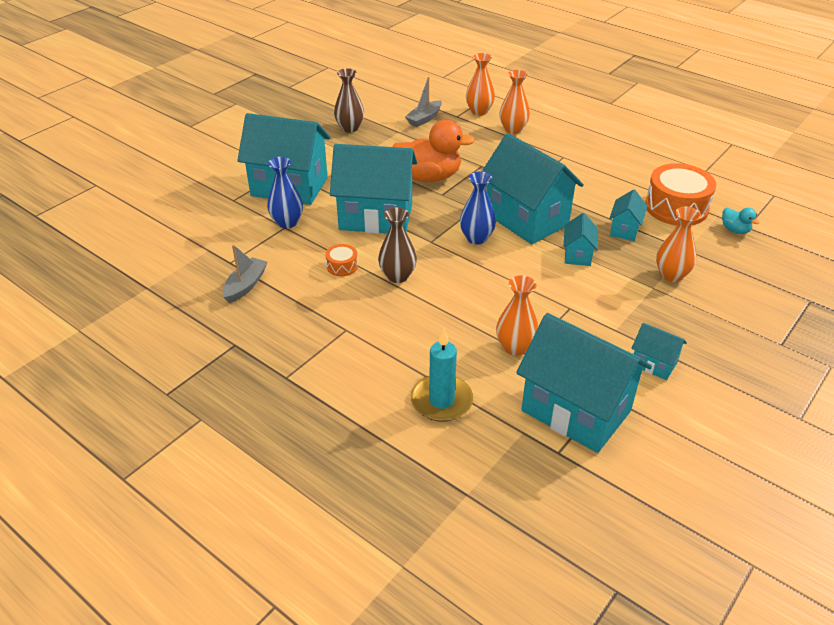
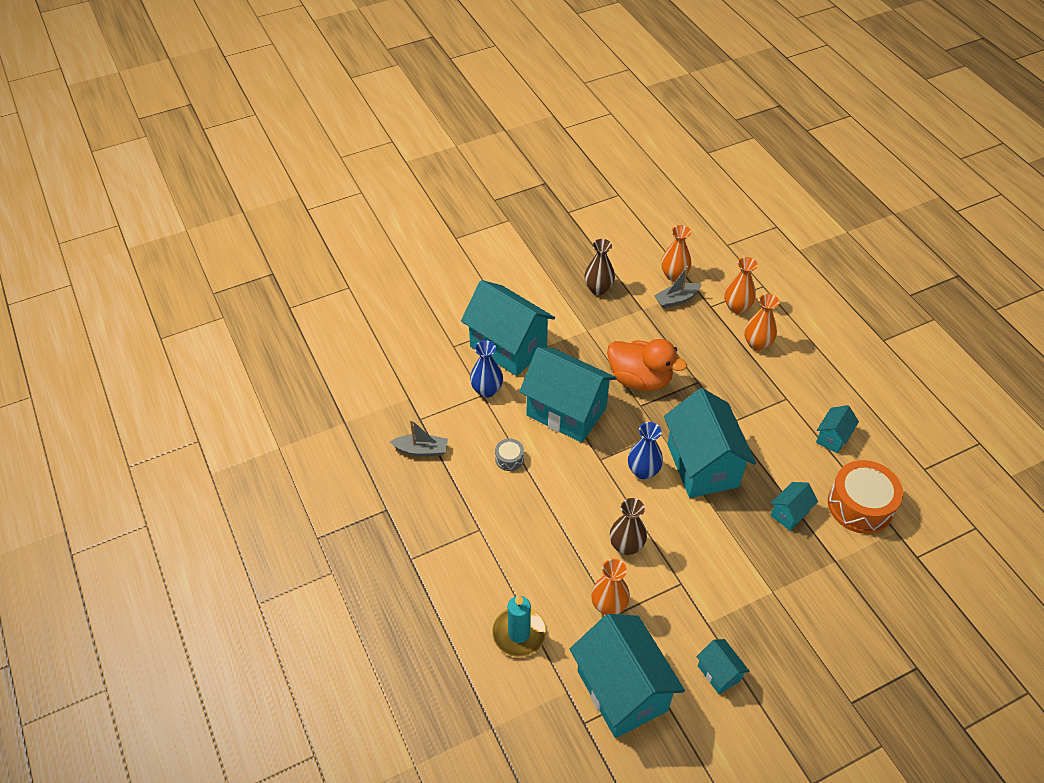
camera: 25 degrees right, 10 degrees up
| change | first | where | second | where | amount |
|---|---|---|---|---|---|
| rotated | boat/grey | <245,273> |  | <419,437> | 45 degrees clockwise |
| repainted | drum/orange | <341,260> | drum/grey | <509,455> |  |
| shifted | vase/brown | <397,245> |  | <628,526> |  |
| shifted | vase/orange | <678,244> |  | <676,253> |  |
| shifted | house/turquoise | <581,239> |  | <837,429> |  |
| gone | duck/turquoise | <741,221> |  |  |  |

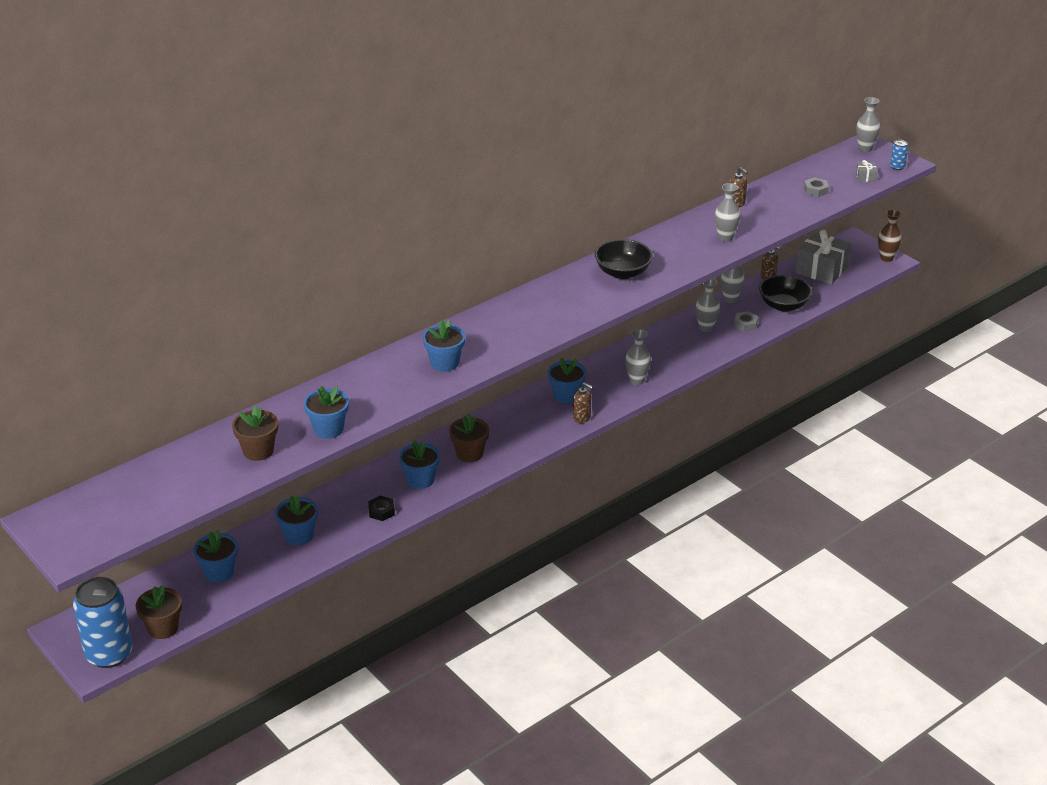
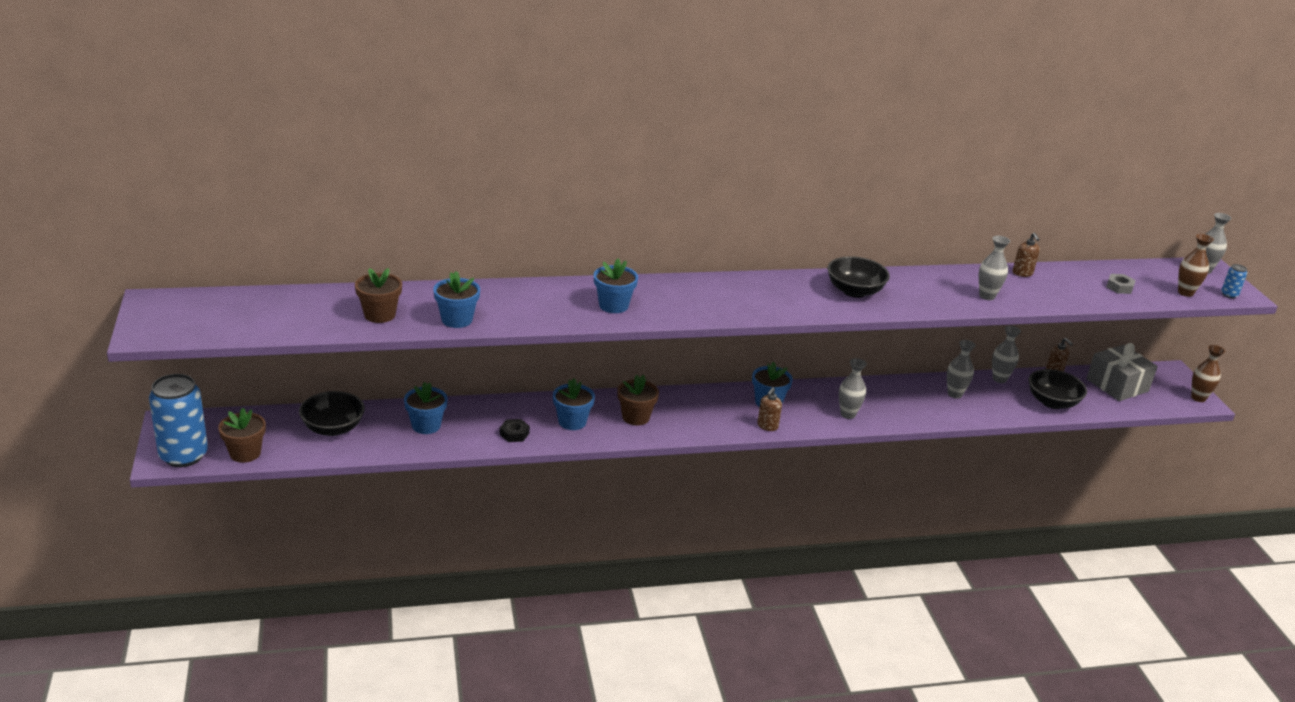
camera: 25 degrees right, 5 degrees down
| change | first | where | second | where | amount |
|---|---|---|---|---|---|
| swapped | flower pot/blue | <215,556> | bowl/black | <332,413> |  |
| rotated | soap dispenser/brown | <583,402> |  | <769,409> | 60 degrees clockwise |
| swapped | gift/grey | <866,171> | vase/brown | <1196,265> |  |
| gone | nut/grey | <746,321> |  |  |  |

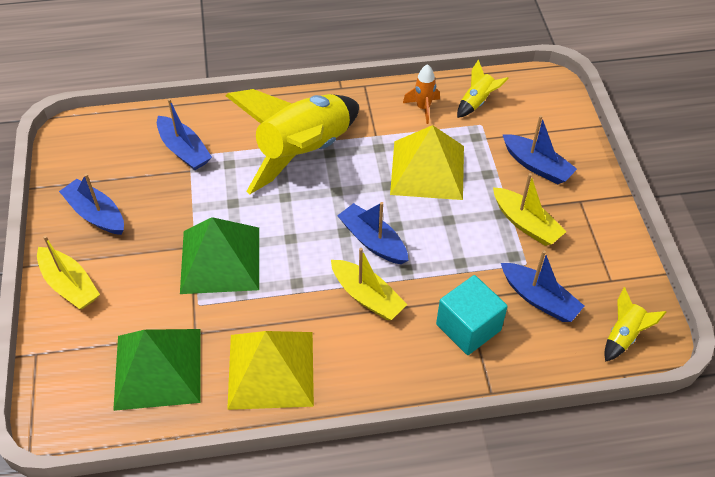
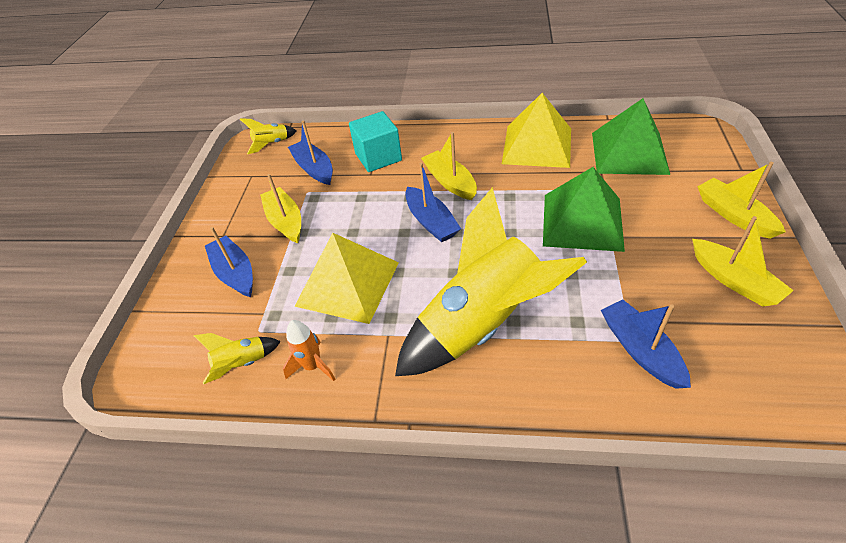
camera: 160 degrees left, 5 degrees down
| change | first | where | second | where | amount |
|---|---|---|---|---|---|
| repainted | boat/blue | <91,204> | boat/yellow | <743,261> |  |

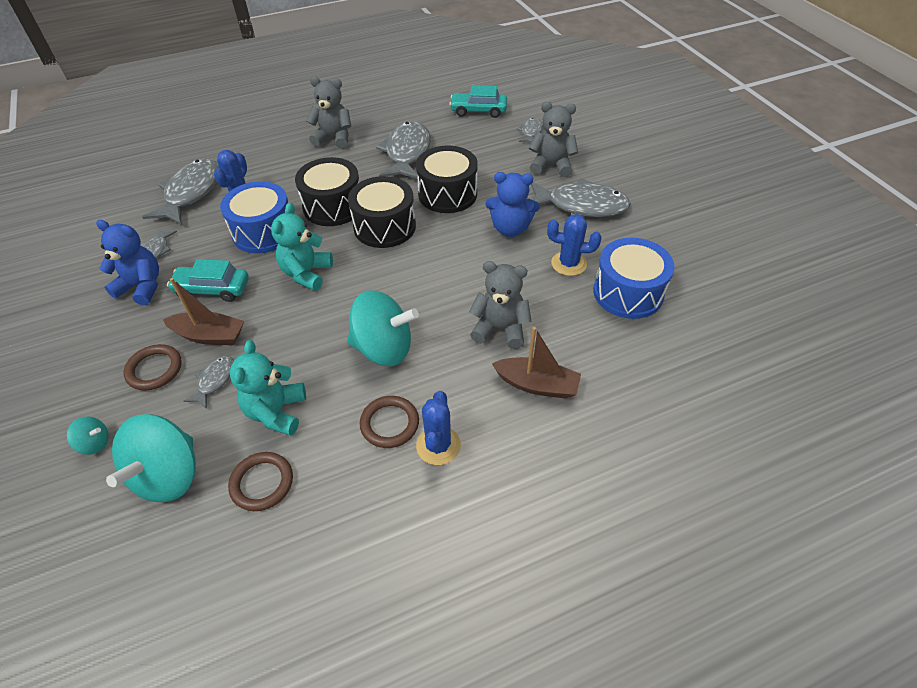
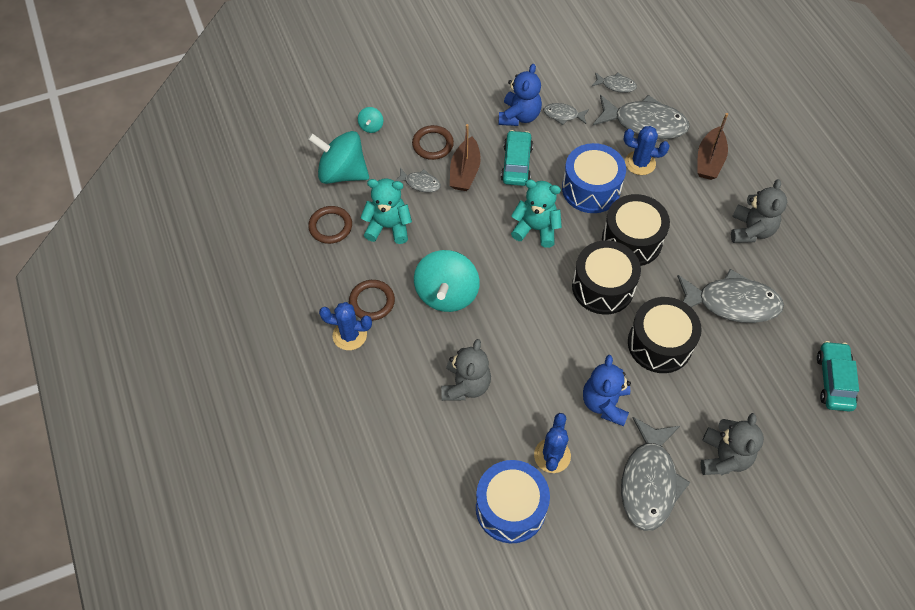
camera: 90 degrees right, 10 degrees up
| change | first | where | second | where | amount |
|---|---|---|---|---|---|
| shifted | fish/grey | <530,130> |  | <614,82> |  |
| shifted | boat/brown | <536,363> |  | <712,146> |  |

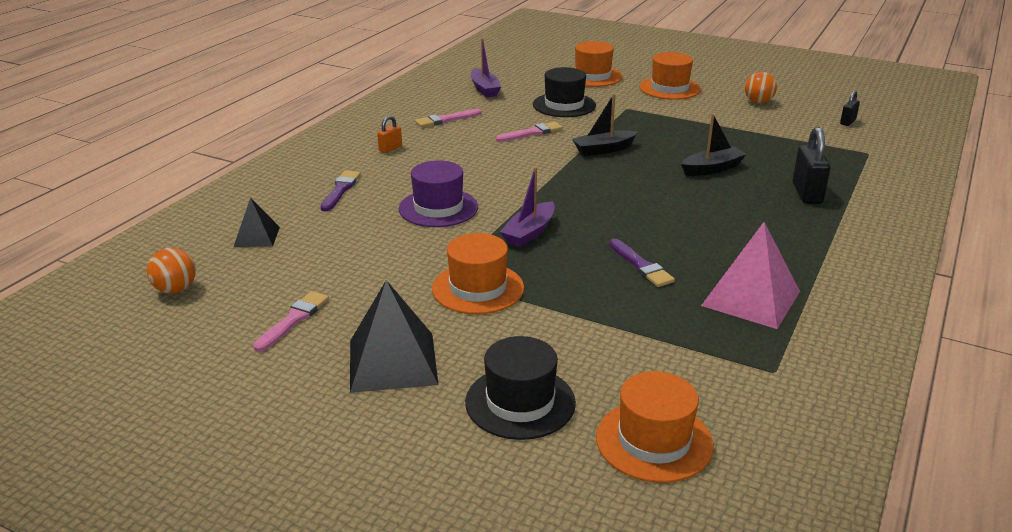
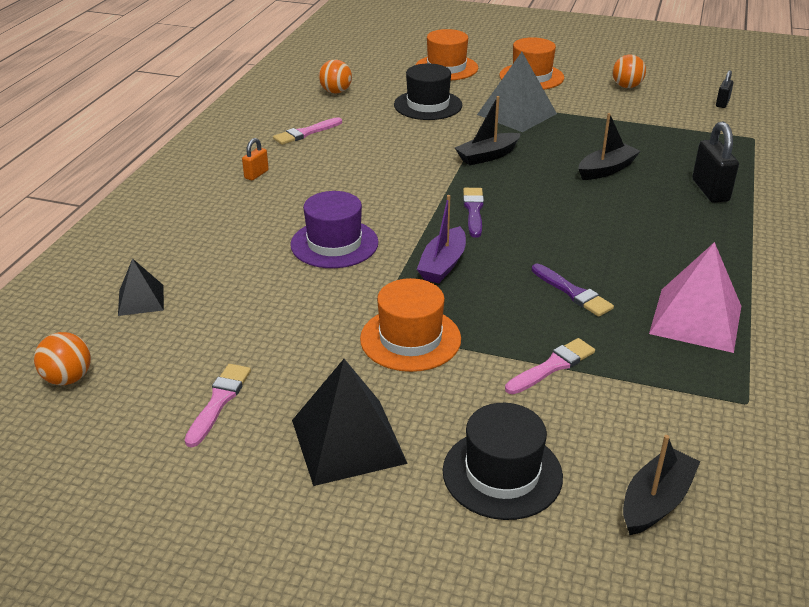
camera: 10 degrees left, 5 degrees up
| change | first | where | second | where | amount |
|---|---|---|---|---|---|
| swapped | boat/purple | <486,67> | ball/orange | <335,76> |  |
| shifted | brush/purple | <341,190> |  | <473,213> |  |
| new |  |  | pyramid/grey | <517,92> |  |
| shifted | brush/pink | <529,132> |  | <550,366> |  |
| swapped | hat/orange | <655,427> | boat/black | <661,485> |  |

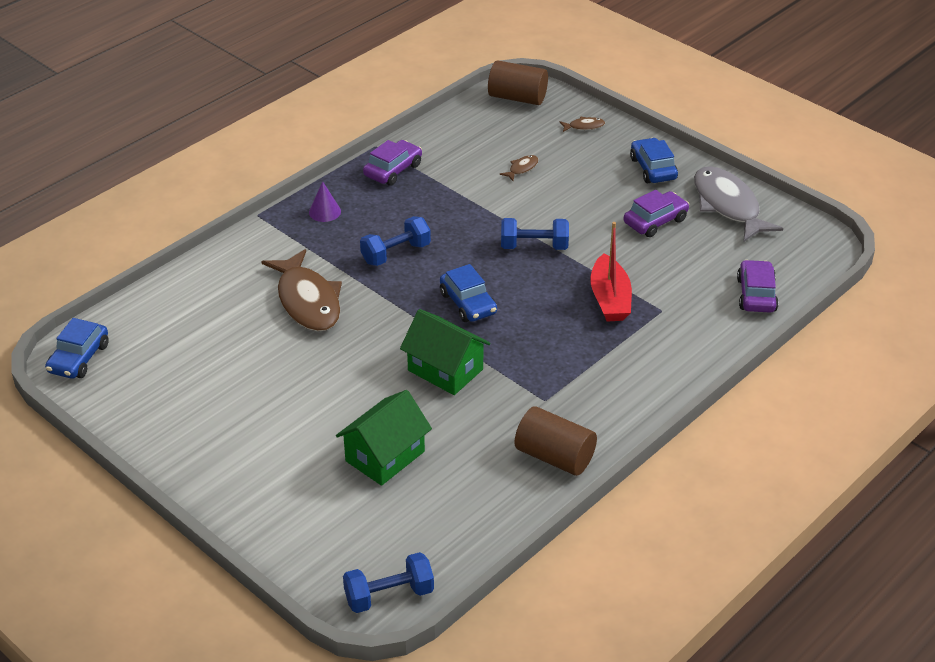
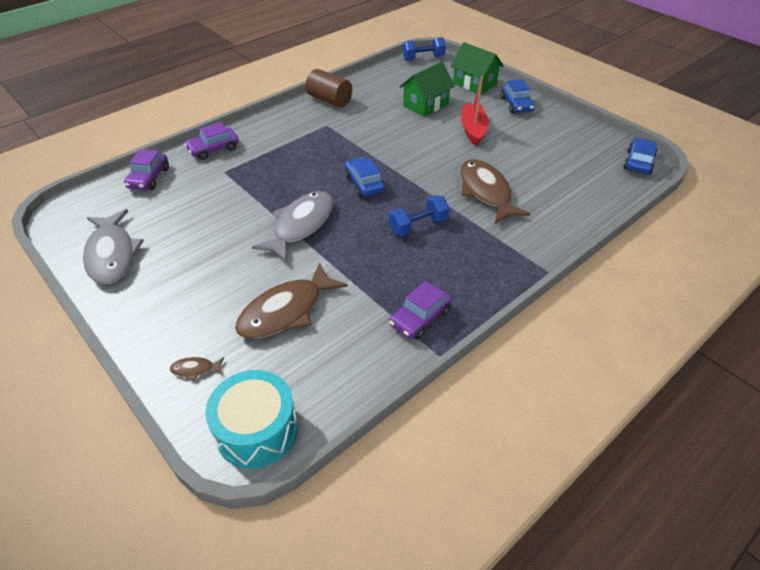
camera: 175 degrees left, 5 degrees up
| change | first | where | second | where | amount |
|---|---|---|---|---|---|
| shifted | car/purple | <656,213> |  | <211,141> |  |
| swapped | cylinder/brown | <518,82> | drum/turquoise | <251,419> |  |
| scaled | fish/brown | <519,168> |  | <291,300> | x2.45 |
| swapped | dumbbell/blue | <535,234> | fish/grey | <292,226> |  |
| shifted | house/green | <445,352> |  | <477,68> |  |
| shifted | boat/red | <611,271> |  | <475,111> |  |
| shifted | car/blue | <654,160> |  | <518,96> |  |
| gone | cone/purple | <325,201> |  |  |  |

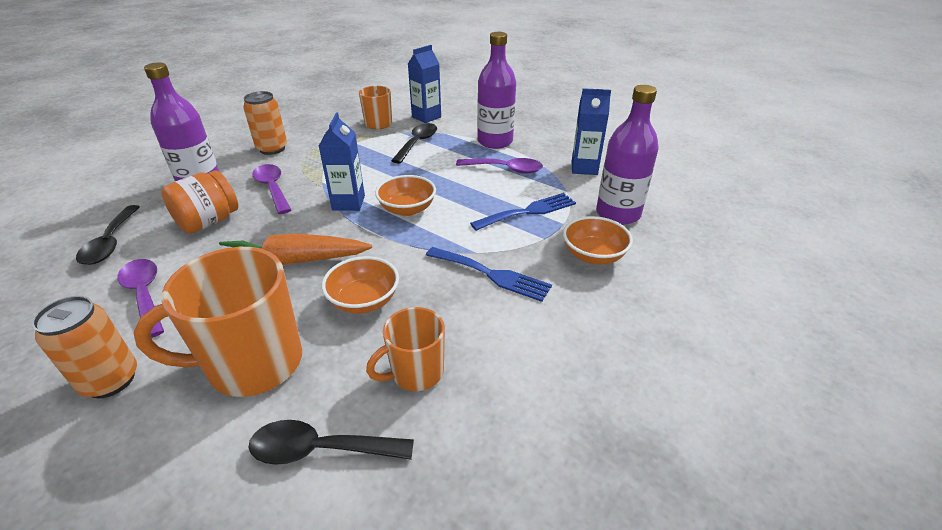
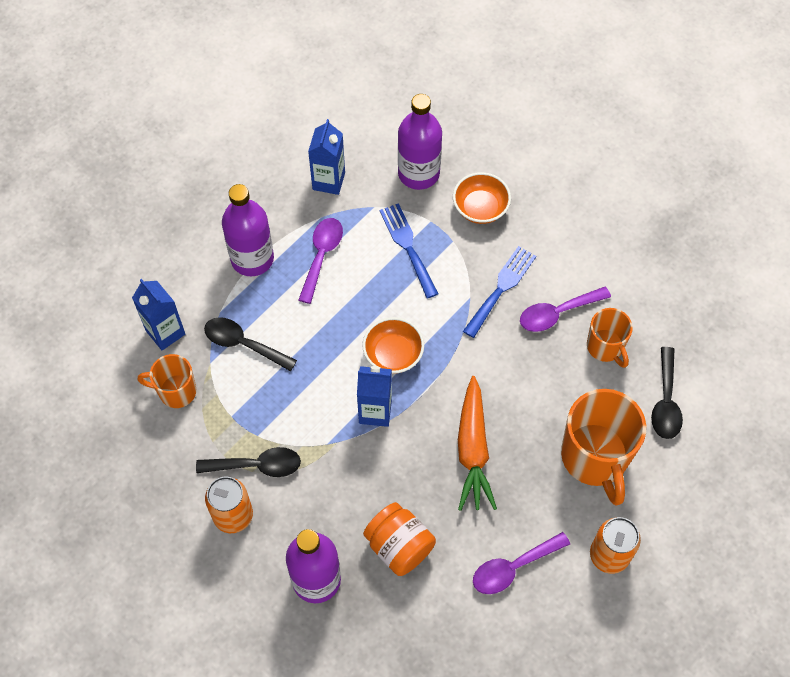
camera: 85 degrees left, 25 degrees up
| change | first | where | second | where | amount |
|---|---|---|---|---|---|
| shifted | spoon/black | <108,235> |  | <248,462> |  |
| shifted | spoon/purple | <271,189> |  | <565,309> |  |
| gone | bowl/orange | <360,285> |  |  |  |

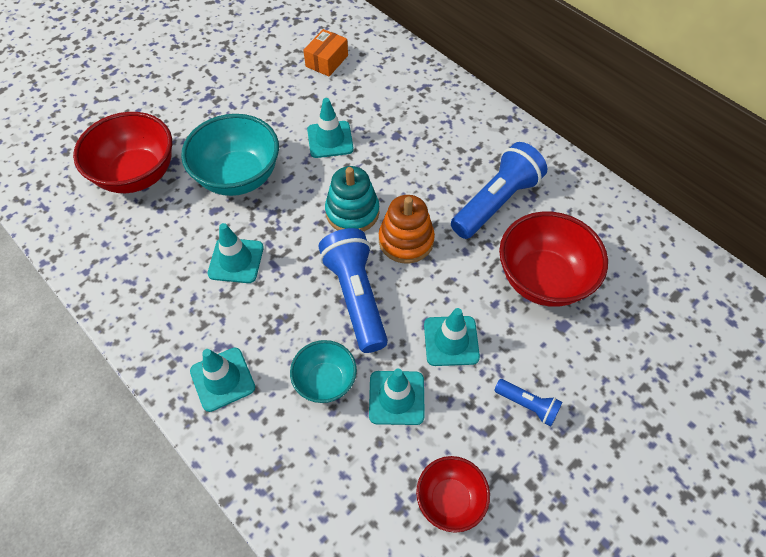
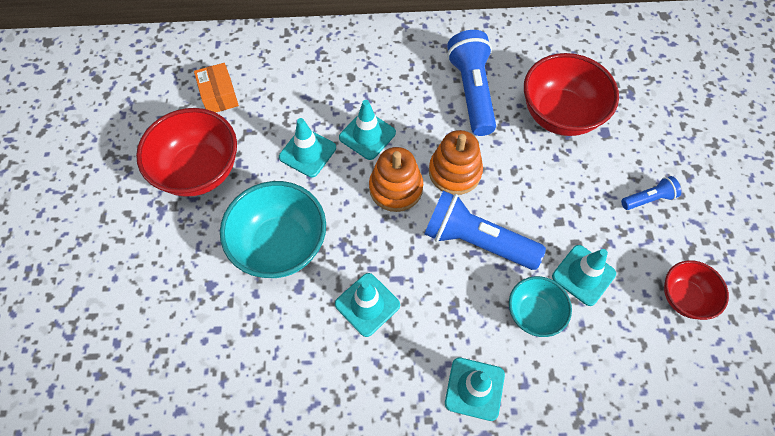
camera: 50 degrees left, 5 degrees up
| change | first | where | second | where | amount |
|---|---|---|---|---|---|
| shifted | bowl/red | <122,152> |  | <186,152> |  |
| shifted | traffic cone/turquoise | <452,337> |  | <367,130> |  |
| repainted | stacking toy/turquoise | <352,199> | stacking toy/orange | <396,179> |  |

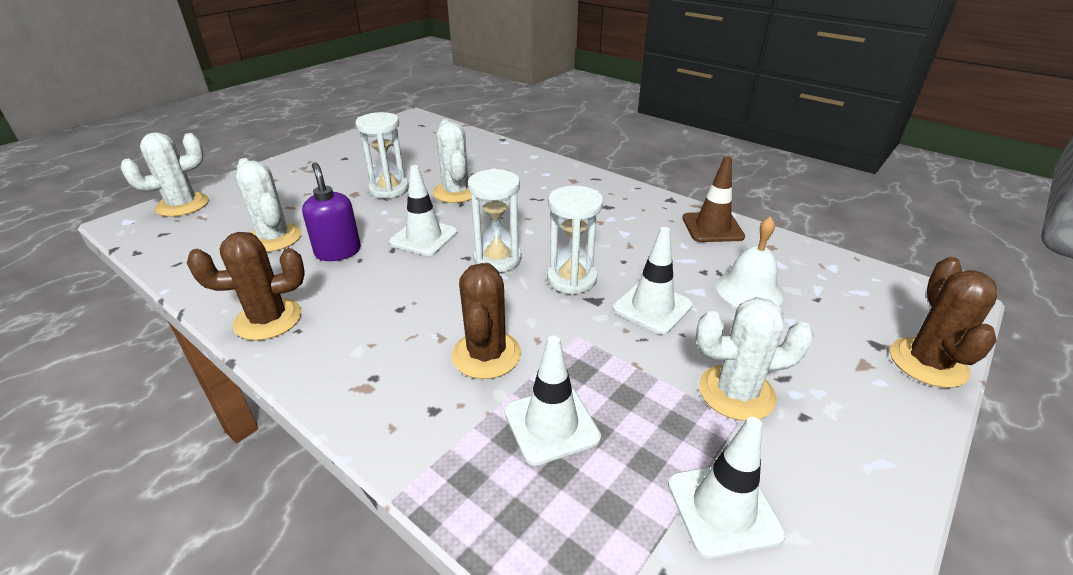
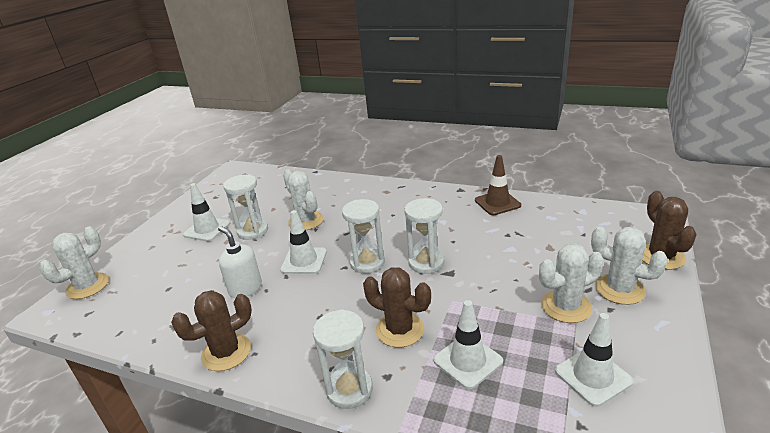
camera: 15 degrees left, 5 degrees down
| change | first | where | second | where | amount |
|---|---|---|---|---|---|
| shifted | traffic cone/white | <653,280> |  | <206,212> |  |
| repainted | soap dispenser/purple | <331,211> | soap dispenser/white | <240,262> |  |
| new |  |  | hourglass/white | <343,359> |  |
| rotated | cactus/brown | <486,321> |  | <397,307> | 45 degrees counterclockwise |
| shifted | cactus/white | <269,205> |  | <629,266> |  |
| gone | bell/white | <750,261> |  |  |  |

